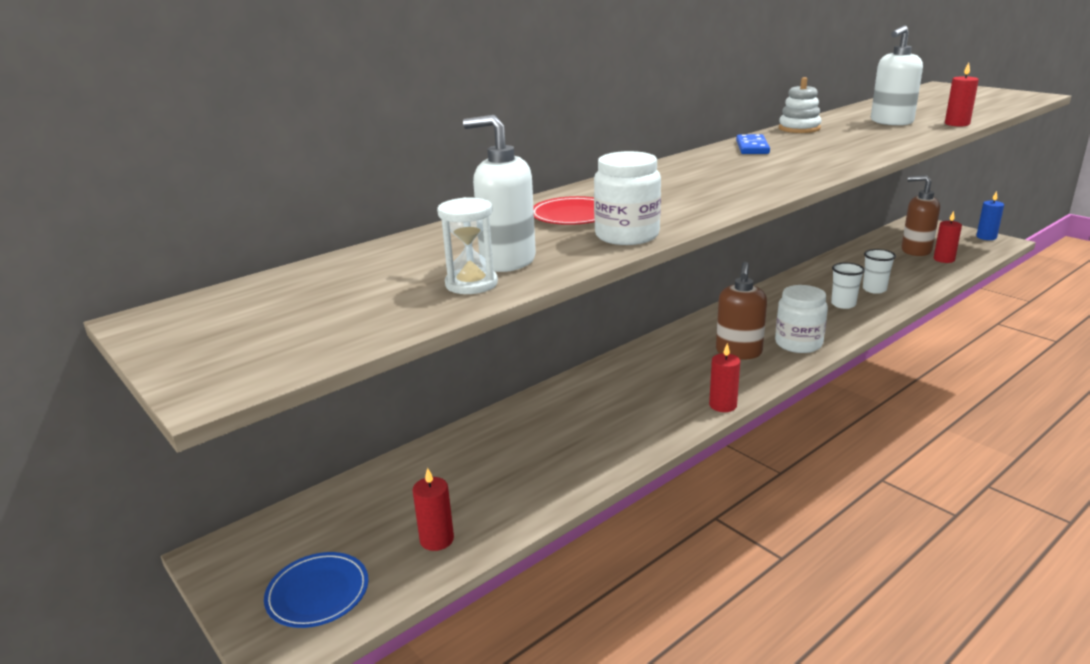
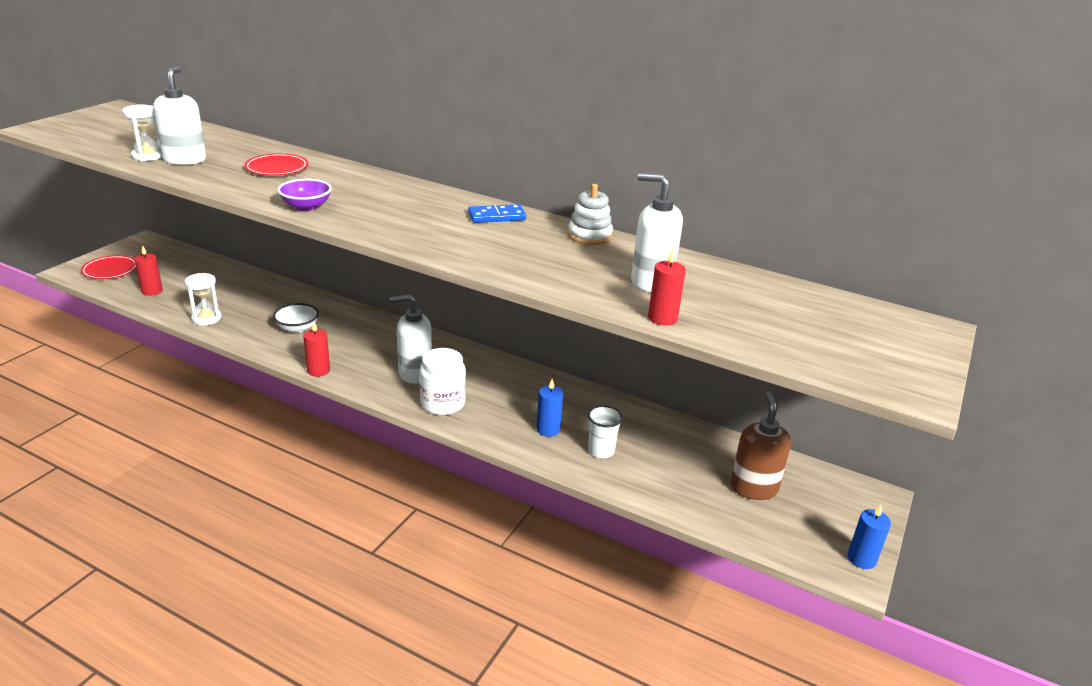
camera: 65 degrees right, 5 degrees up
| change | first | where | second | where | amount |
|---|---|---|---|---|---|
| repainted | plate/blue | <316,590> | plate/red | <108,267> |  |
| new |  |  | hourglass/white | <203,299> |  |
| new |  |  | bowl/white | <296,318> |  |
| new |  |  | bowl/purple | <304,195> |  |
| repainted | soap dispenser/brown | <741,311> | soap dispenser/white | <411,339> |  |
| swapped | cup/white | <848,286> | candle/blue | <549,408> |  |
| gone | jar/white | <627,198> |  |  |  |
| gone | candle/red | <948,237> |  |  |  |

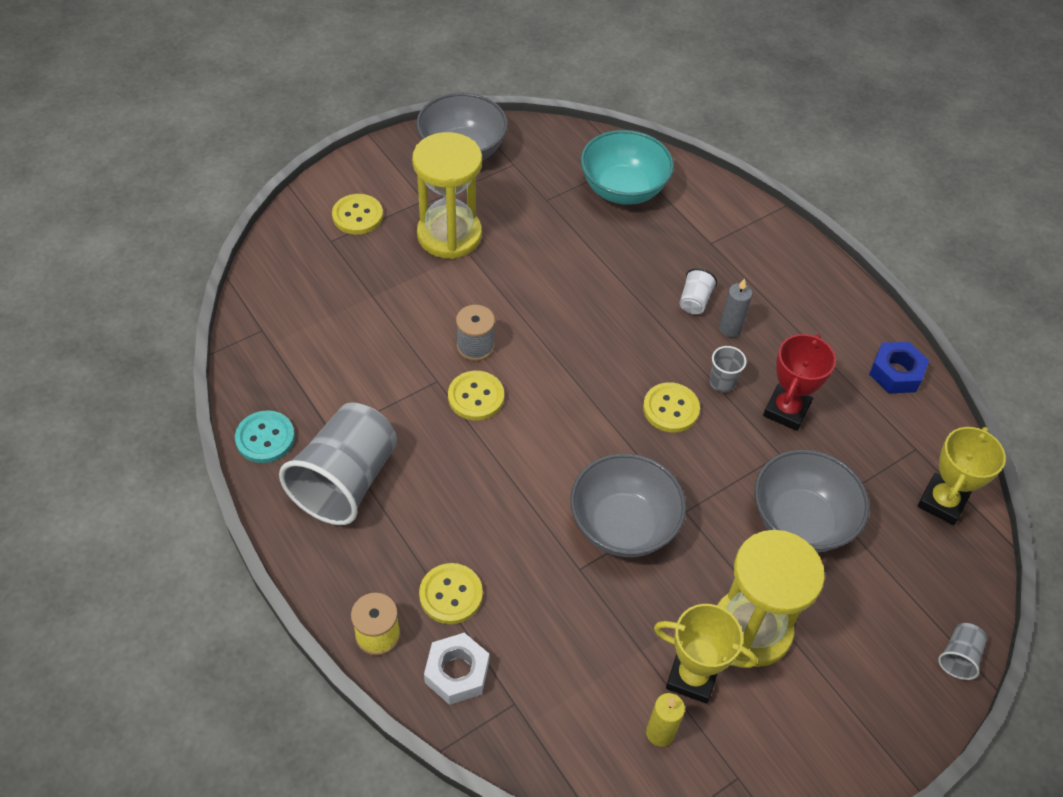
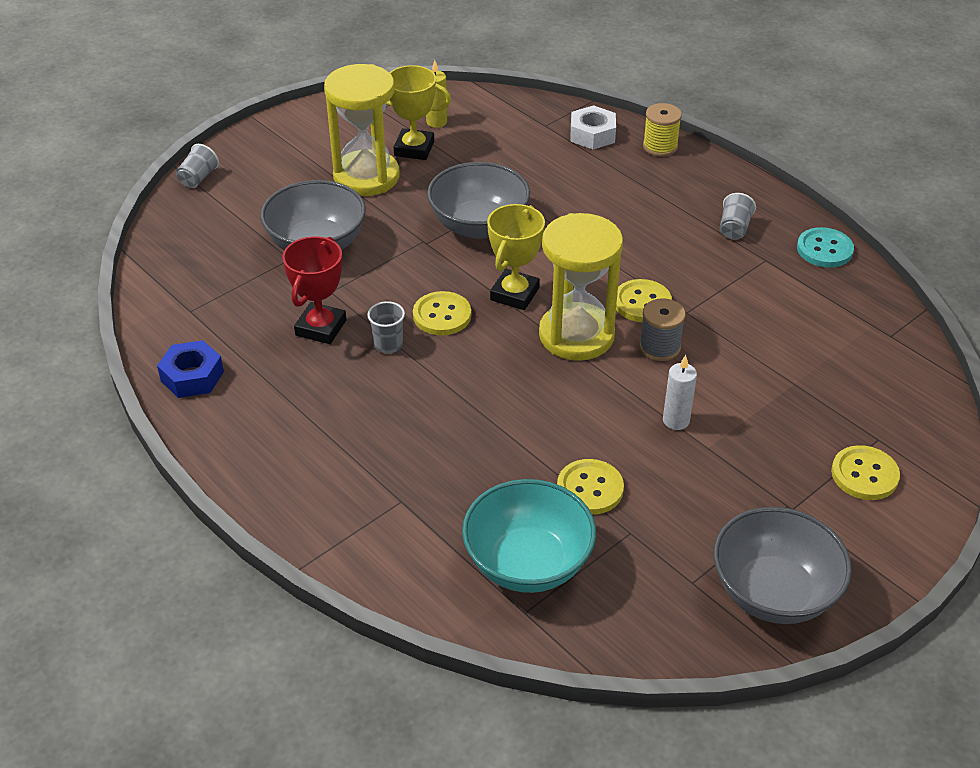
camera: 175 degrees right, 10 degrees down
| change | first | where | second | where | amount |
|---|---|---|---|---|---|
| shifted | trophy/yellow | <962,476> |  | <516,257> |  |
| shifted | hourglass/yellow | <447,195> |  | <581,287> |  |
| shifted | button/yellow | <451,593> |  | <590,487> |  |
| new |  |  | candle/white | <680,392> |  |
| scaled | cup/grey | <338,463> |  | <737,216> | x0.43 |
| gone | cup/white | <698,291> |  |  |  |
| gone | candle/grey | <735,307> |  |  |  |

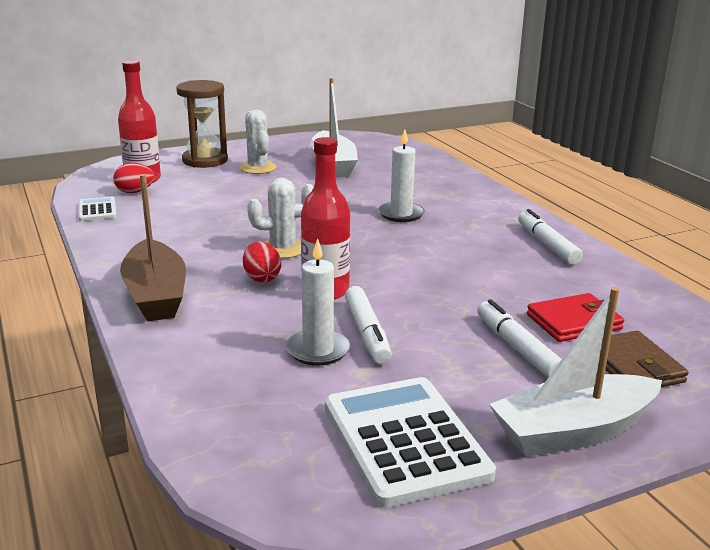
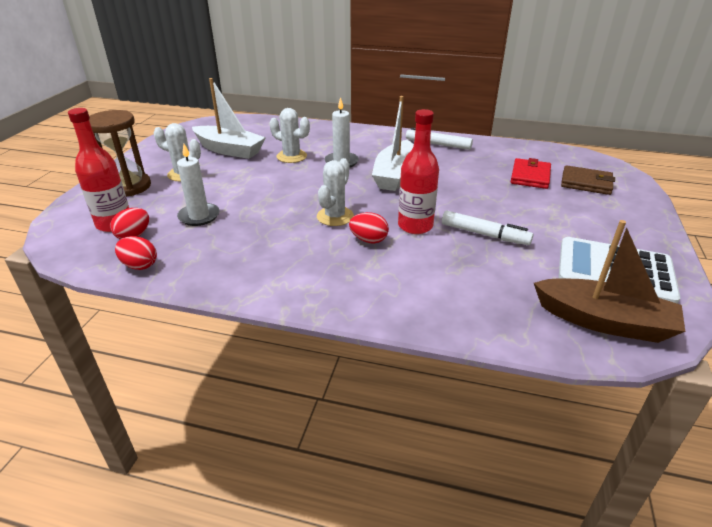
camera: 50 degrees left, 10 degrees up
| change | first | where | second | where | amount |
|---|---|---|---|---|---|
| swapped | calculator/white | <97,209> | egg/red | <136,253> |  |
| shifted | candle/white | <318,302> |  | <198,185> |  |
| new |  |  | cactus/white | <290,135> |  |
| shifted | boat/white | <575,372> |  | <393,143> |  |
| shifted | boat/brown | <153,247> |  | <609,281> |  |
| gone | marker/white | <519,338> |  |  |  |

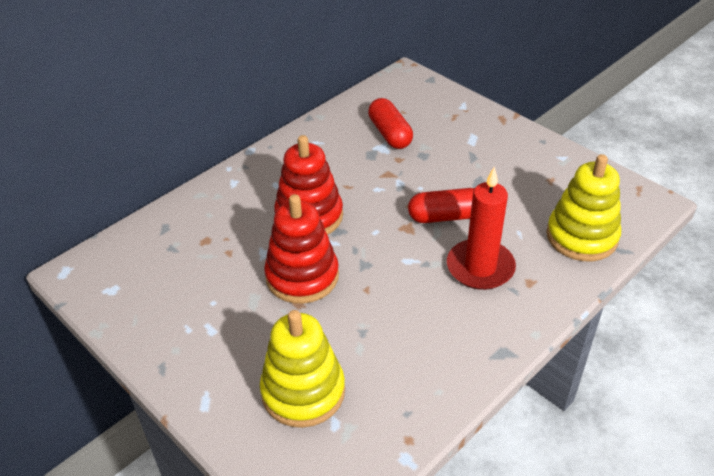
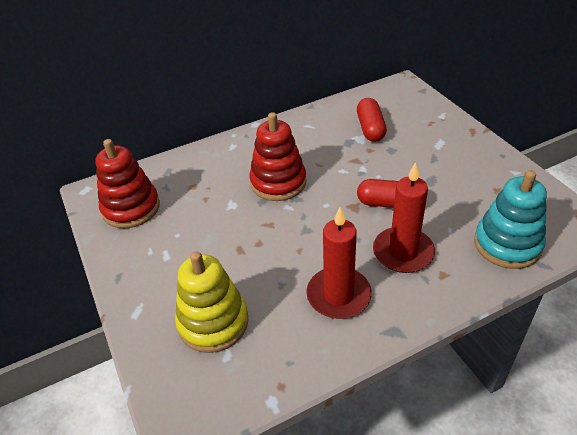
camera: 20 degrees right, 0 degrees up
| change | first | where | second | where | amount |
|---|---|---|---|---|---|
| shifted | stacking toy/red | <301,249> |  | <127,183> |  |
| new |  |  | candle/red | <339,263> |  |
| repainted | stacking toy/yellow | <583,207> | stacking toy/turquoise | <510,219> |  |

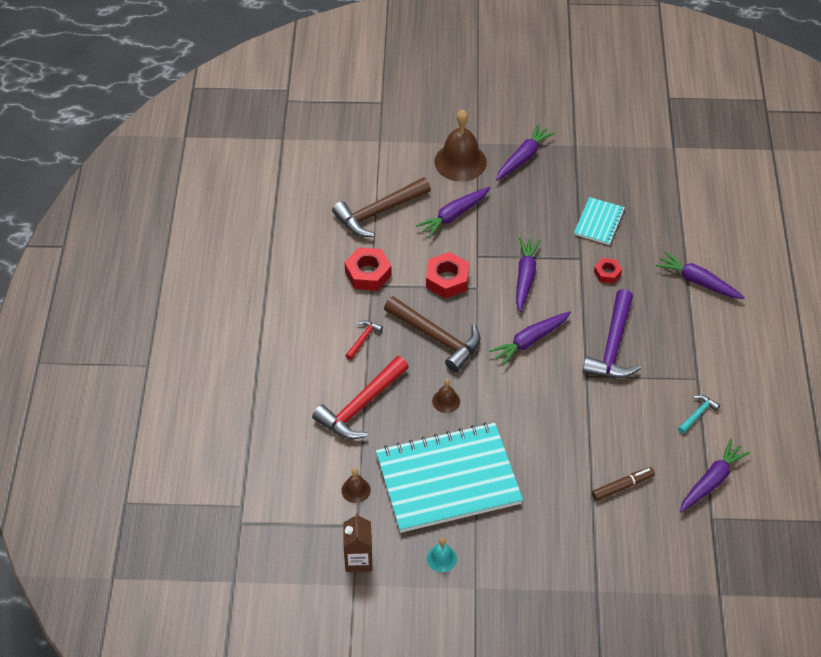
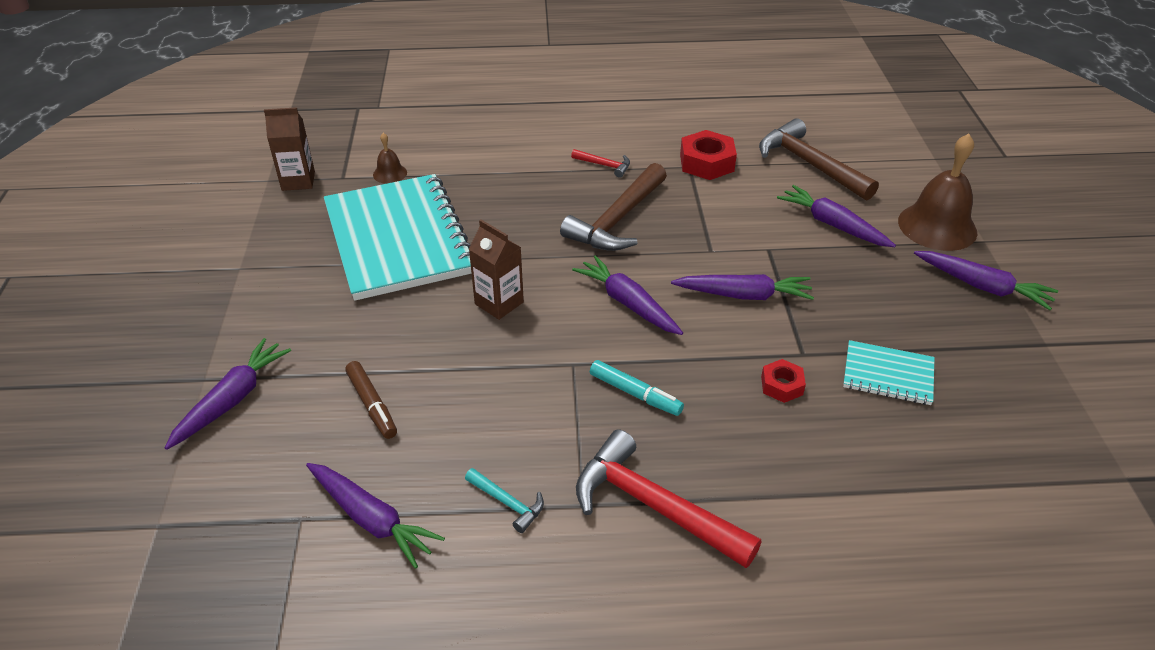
camera: 85 degrees right, 10 degrees down
| change | first | where | second | where | amount |
|---|---|---|---|---|---|
| shifted | carrot/purple | <700,275> |  | <228,394> |  |
| new |  |  | carton/brown | <496,270> |  |
| shifted | hammer/red | <360,397> |  | <668,498> |  |
| swapped | hammer/purple | <611,333> | marker/turquoise | <637,388> |  |
| gone | nut/red | <447,275> |  |  |  |
| gone | bell/turquoise | <442,555> |  |  |  |
| gone | bell/brown | <446,396> |  |  |  |

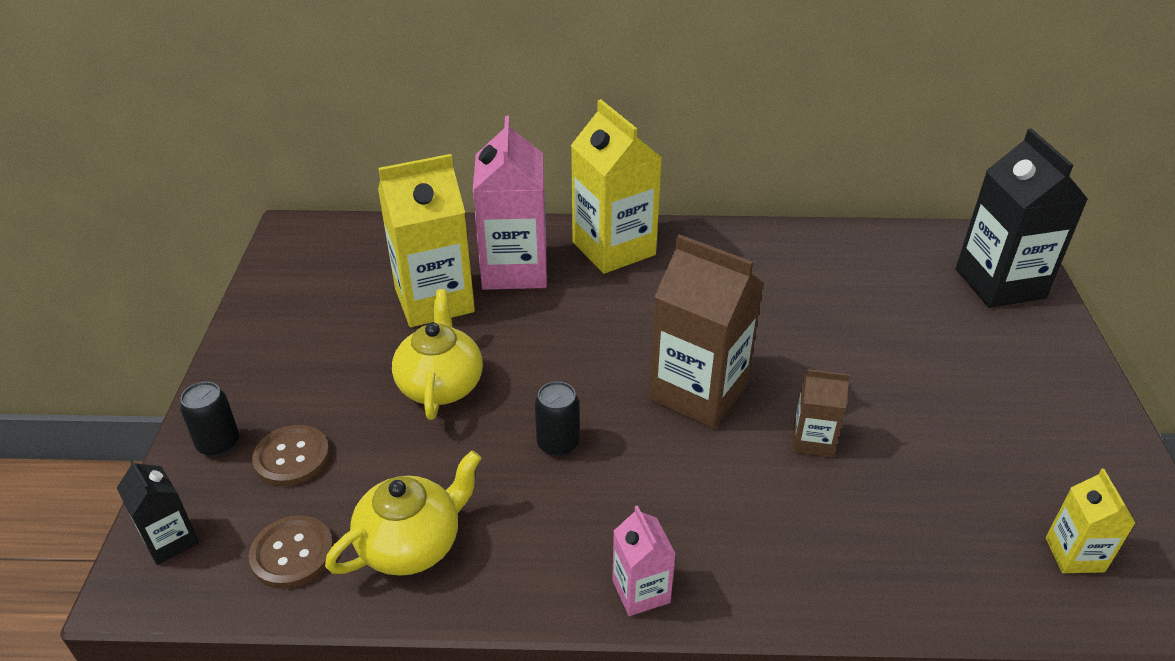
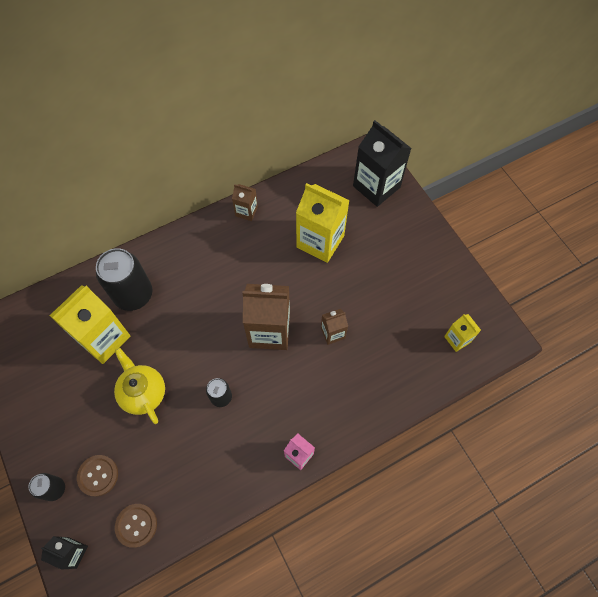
camera: 30 degrees left, 25 degrees up
| change | first | where | second | where | amount |
|---|---|---|---|---|---|
| swapped | carton/pink | <510,203> | can/black | <124,279> |  |
| new |  |  | carton/brown | <245,202> |  |
| shifted | carton/yellow | <616,186> |  | <323,223> |  |
| gone | teapot/yellow | <403,513> |  |  |  |

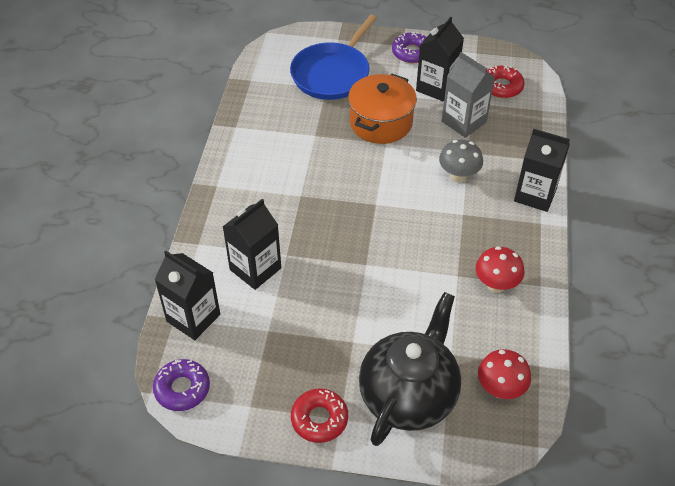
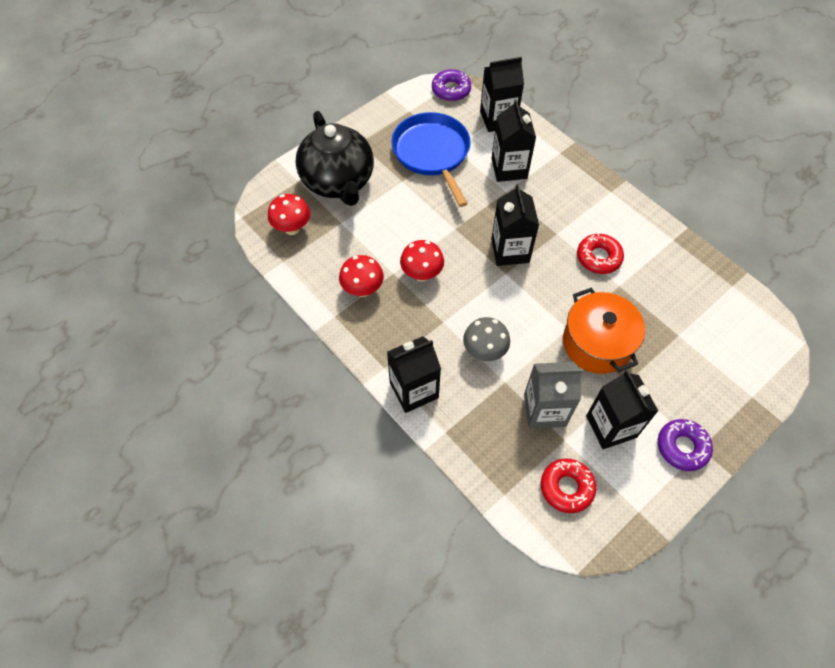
camera: 130 degrees right, 10 degrees up
| change | first | where | second | where | amount |
|---|---|---|---|---|---|
| shifted | pan/blue | <333,57> |  | <431,159> |  |
| new |  |  | mushroom/red | <422,261> |  |
| new |  |  | carton/black | <515,225> |  |
| shifted | donut/red | <319,416> |  | <600,253> |  |

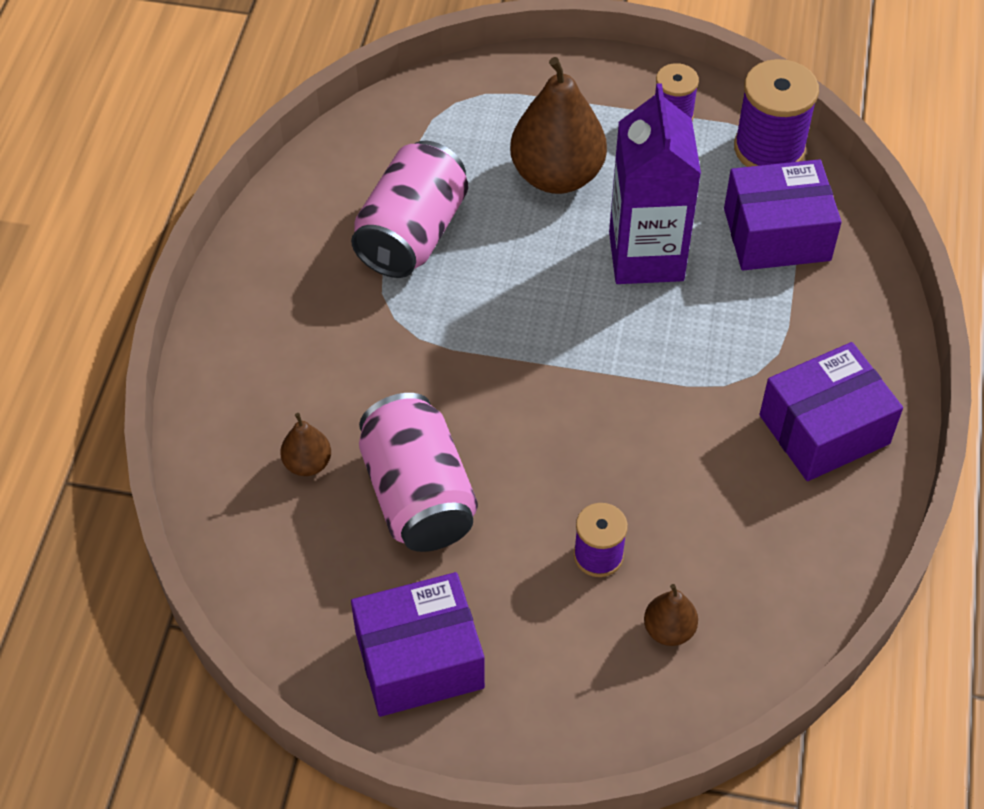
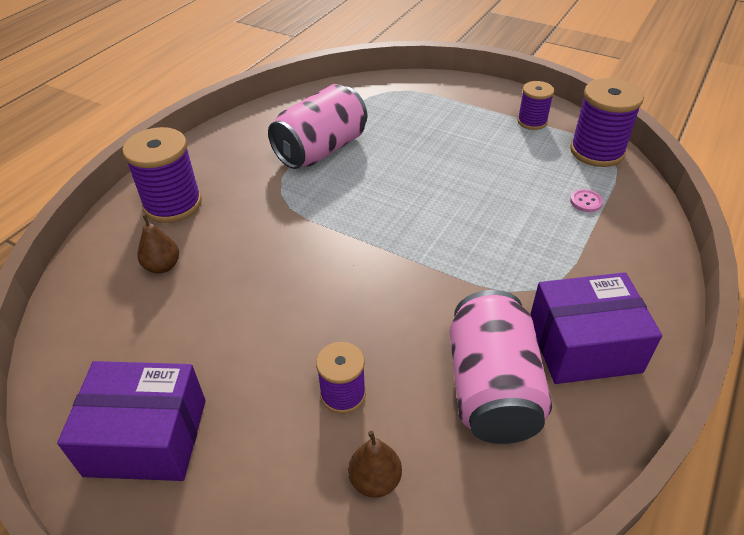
camera: 20 degrees right, 10 degrees down
| change | first | where | second | where | amount |
|---|---|---|---|---|---|
| new |  |  | spool/purple | <162,175> |  |
| shifted | can/pink | <418,472> |  | <501,367> |  |
| swapped | box/purple | <783,214> | button/pink | <586,200> |  |
| gone | pear/brown | <558,125> |  |  |  |
| gone | carton/purple | <655,183> |  |  |  |

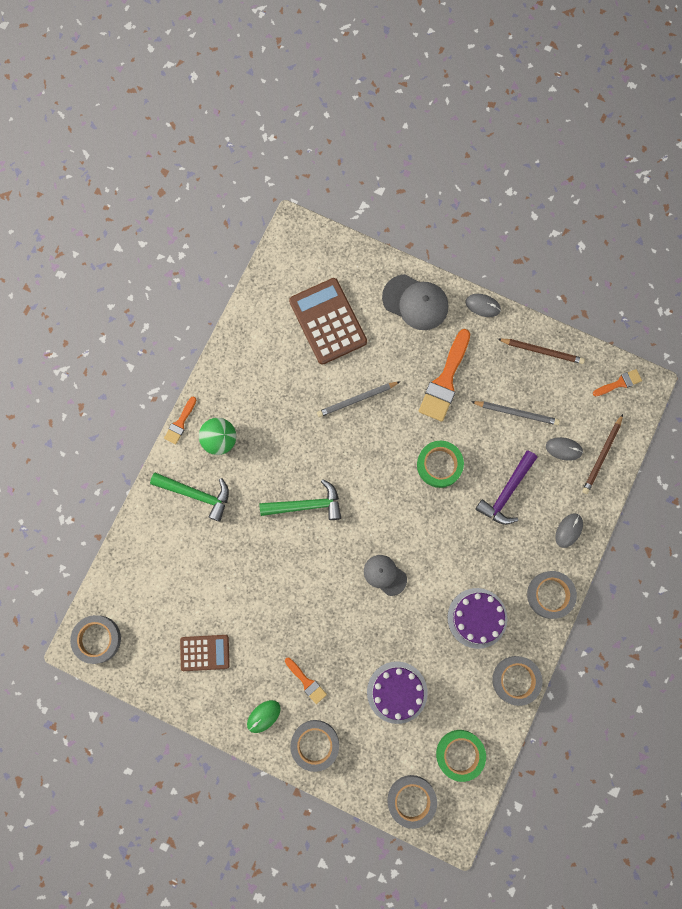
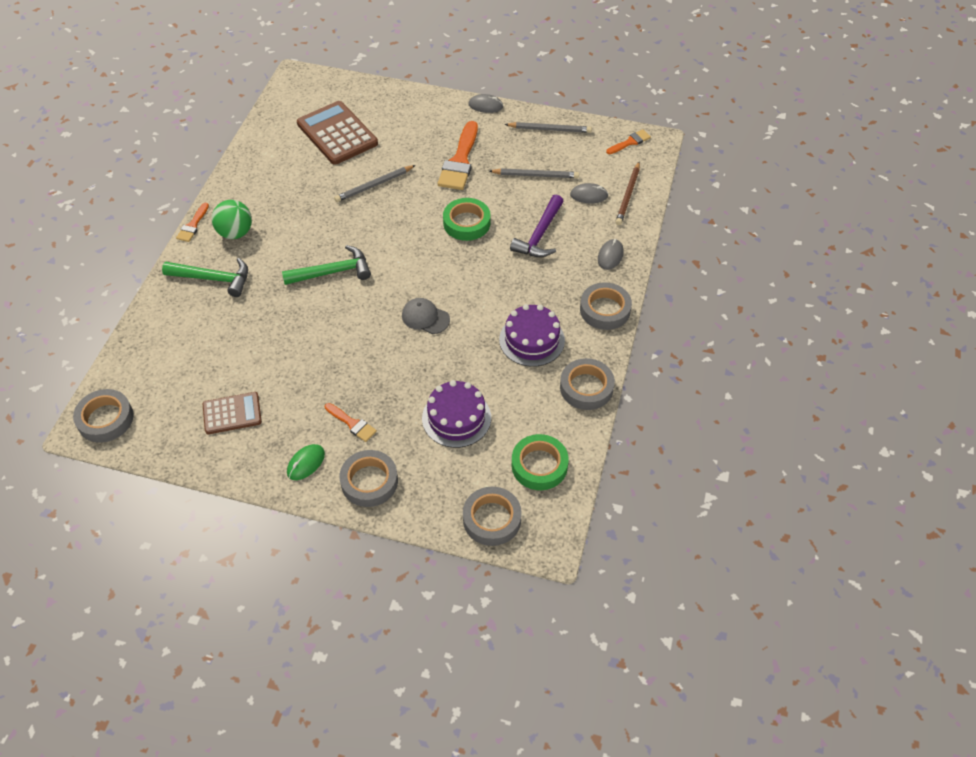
camera: 10 degrees left, 25 degrees down
| change | first | where | second | where | amount |
|---|---|---|---|---|---|
| repainted | pencil/brown | <541,351> | pencil/grey | <548,127> |  |
| gone | cap/grey | <415,302> |  |  |  |

